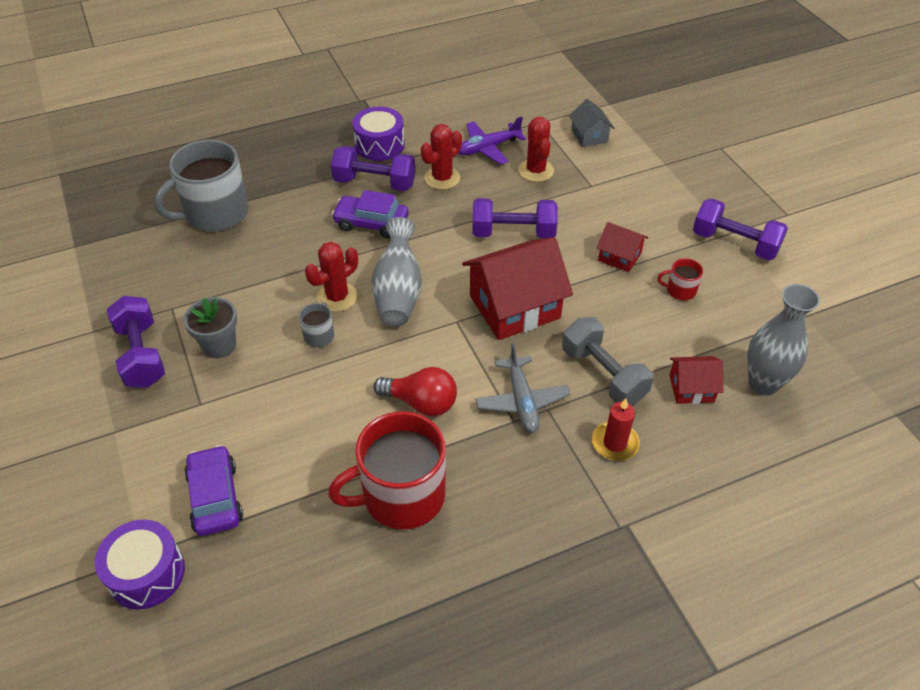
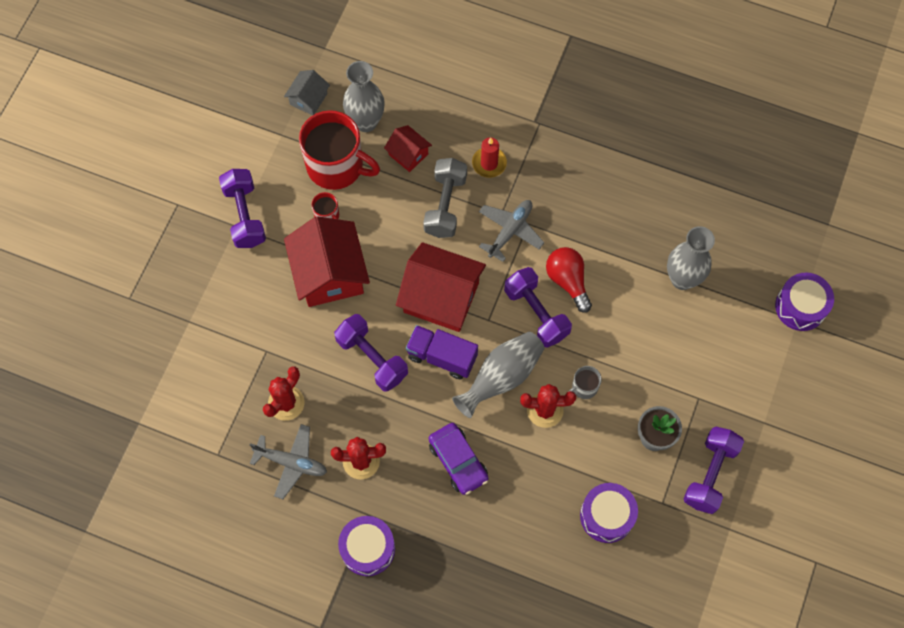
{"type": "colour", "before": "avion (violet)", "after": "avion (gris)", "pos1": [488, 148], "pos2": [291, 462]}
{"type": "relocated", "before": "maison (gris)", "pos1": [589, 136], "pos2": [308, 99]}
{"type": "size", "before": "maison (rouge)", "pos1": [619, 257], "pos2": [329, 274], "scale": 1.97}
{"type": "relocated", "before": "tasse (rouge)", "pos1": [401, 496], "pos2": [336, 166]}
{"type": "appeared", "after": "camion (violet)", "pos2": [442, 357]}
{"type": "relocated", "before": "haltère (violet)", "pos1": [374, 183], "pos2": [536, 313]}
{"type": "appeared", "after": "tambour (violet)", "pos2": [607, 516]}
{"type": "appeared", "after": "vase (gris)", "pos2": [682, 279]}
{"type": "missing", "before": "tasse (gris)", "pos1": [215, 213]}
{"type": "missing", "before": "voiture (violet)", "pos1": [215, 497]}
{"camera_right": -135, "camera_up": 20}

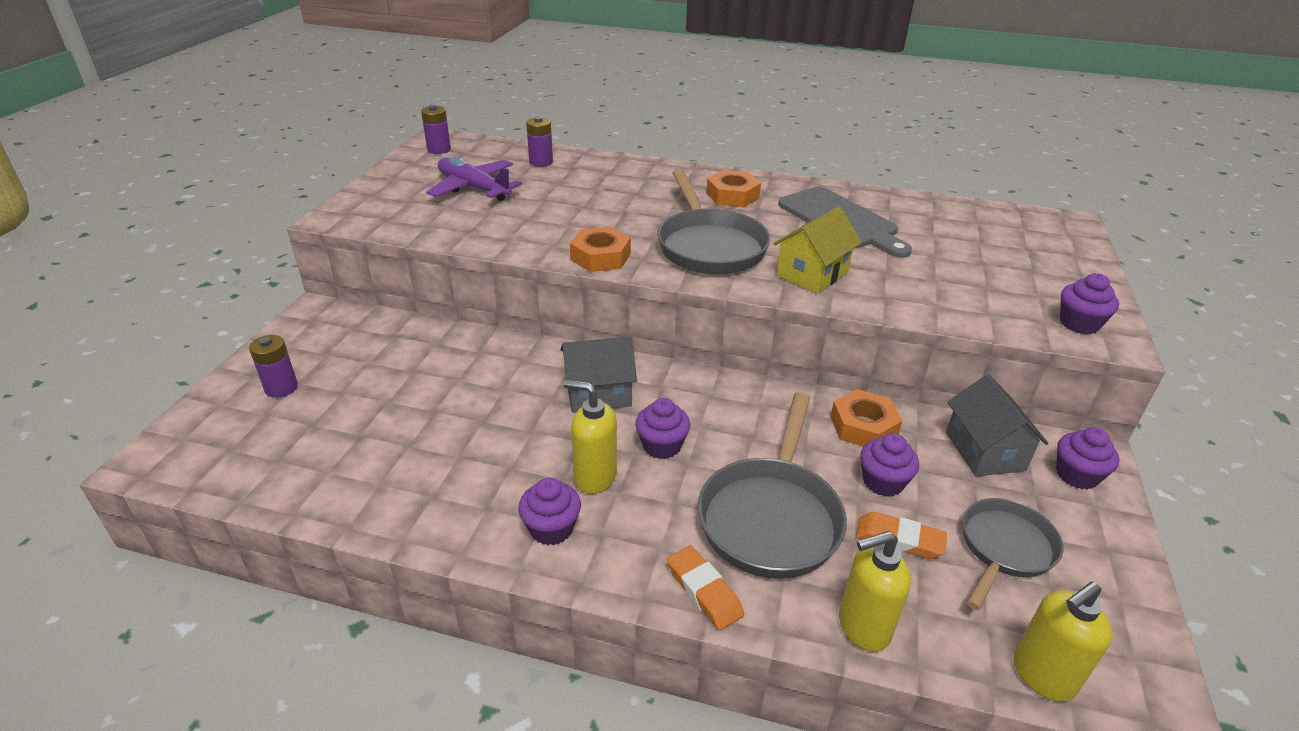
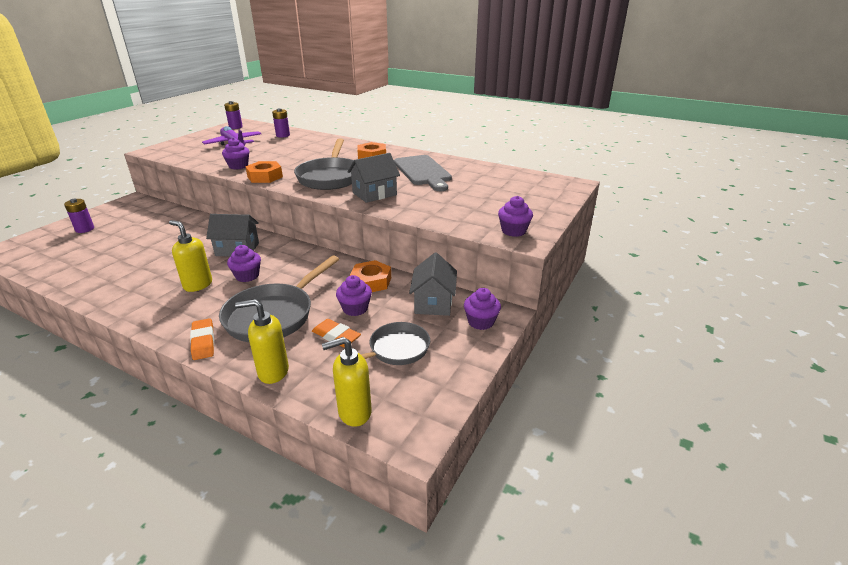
{"type": "relocated", "before": "muffin (violet)", "pos1": [551, 528], "pos2": [238, 166]}
{"type": "colour", "before": "maison (jaune)", "after": "maison (gris)", "pos1": [812, 274], "pos2": [374, 194]}
{"camera_right": 15, "camera_up": -5}

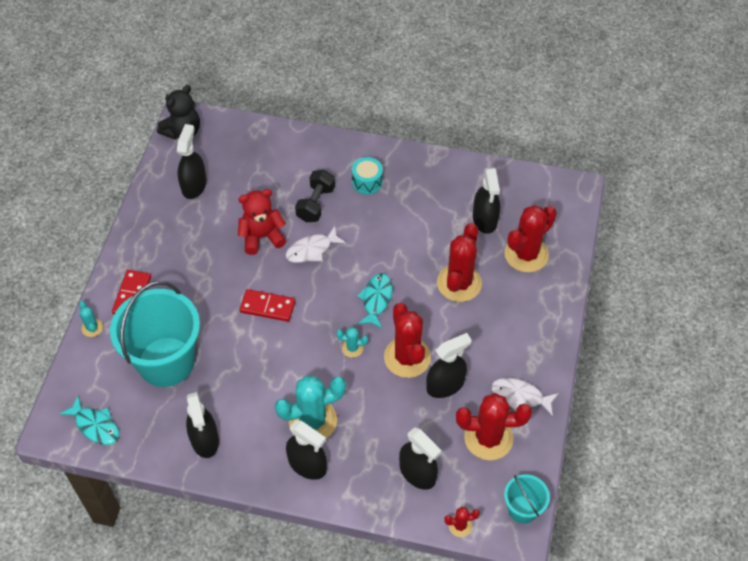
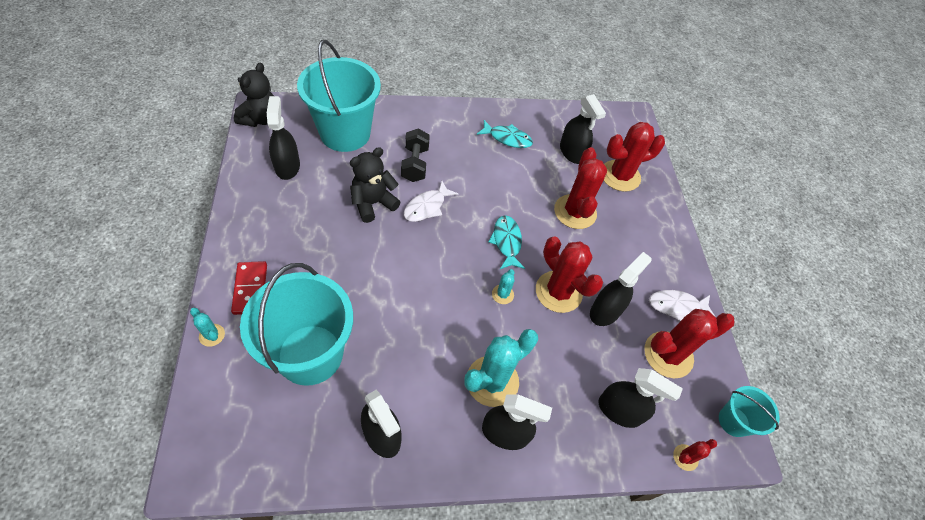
{"type": "appeared", "after": "seau (turquoise)", "pos2": [345, 133]}
{"type": "colour", "before": "ours en peluche (rouge)", "after": "ours en peluche (noir)", "pos1": [262, 237], "pos2": [373, 203]}
{"type": "relocated", "before": "poisson (turquoise)", "pos1": [95, 425], "pos2": [507, 138]}
{"type": "spun", "before": "cactus (turquoise)", "pos1": [352, 348], "pos2": [502, 294], "turn": -60}
{"type": "spun", "before": "cactus (rouge)", "pos1": [526, 254], "pos2": [620, 176], "turn": 45}
{"type": "missing", "before": "domino (rouge)", "pos1": [267, 307]}
{"type": "missing", "before": "tambour (turquoise)", "pos1": [367, 182]}
{"camera_right": -25, "camera_up": 0}

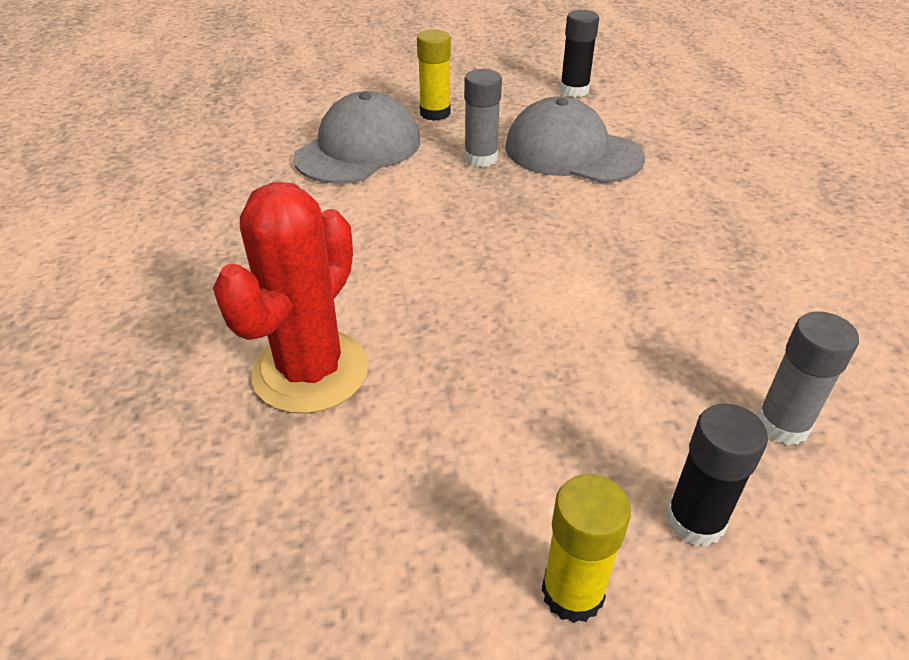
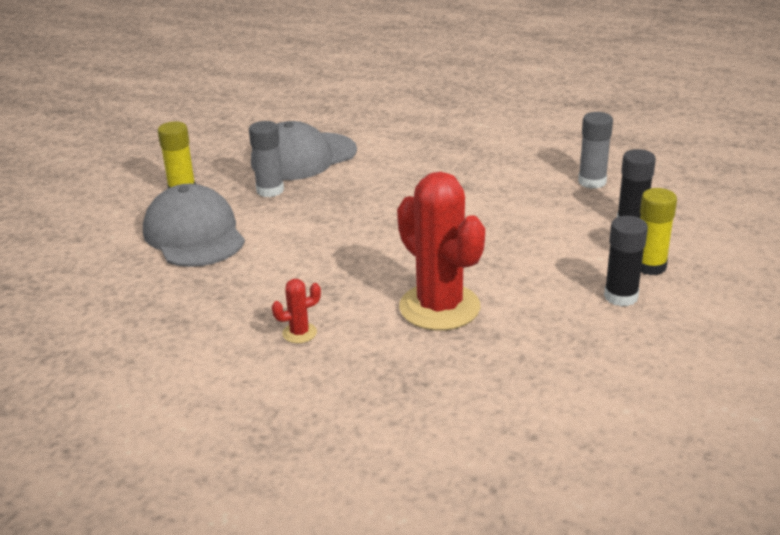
{"type": "appeared", "after": "cactus (rouge)", "pos2": [299, 333]}
{"type": "relocated", "before": "bâton de colle (noir)", "pos1": [574, 90], "pos2": [621, 296]}
{"camera_right": -60, "camera_up": -10}

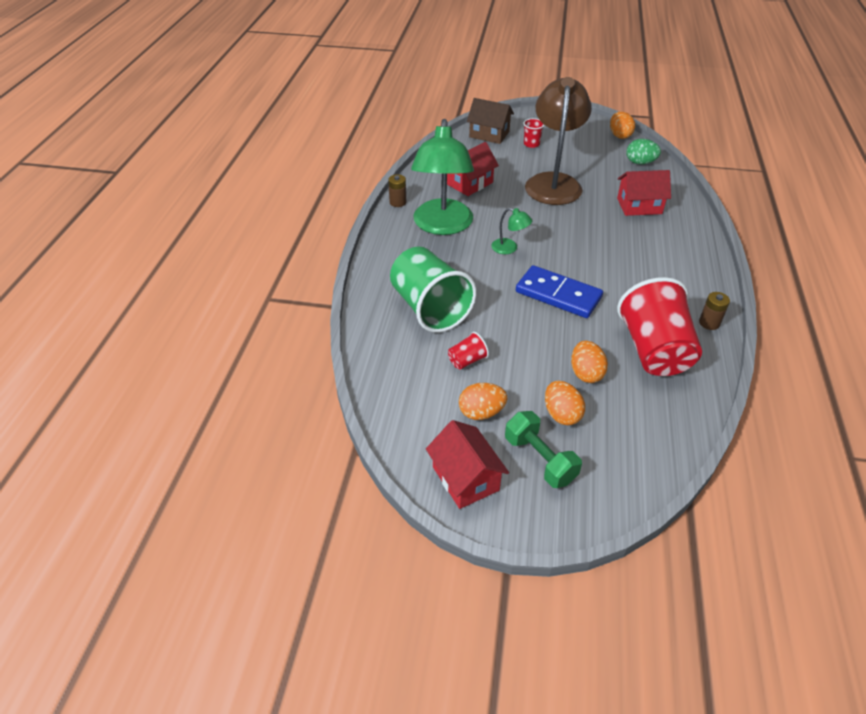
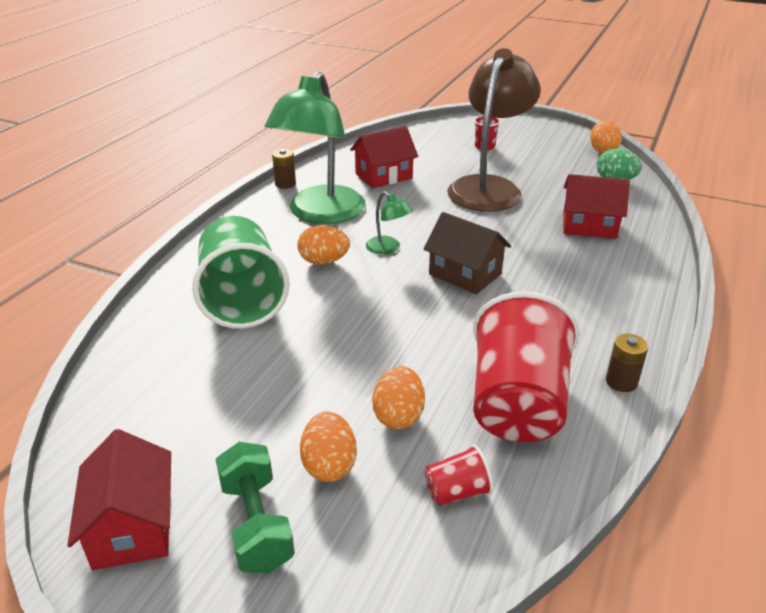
{"type": "relocated", "before": "œuf (orange)", "pos1": [481, 412], "pos2": [324, 261]}
{"type": "relocated", "before": "maison (marron)", "pos1": [489, 134], "pos2": [465, 274]}
{"type": "relocated", "before": "gobelet (rouge)", "pos1": [467, 360], "pos2": [457, 492]}
{"type": "missing", "before": "domino (bleu)", "pos1": [558, 294]}
{"camera_right": 15, "camera_up": -10}

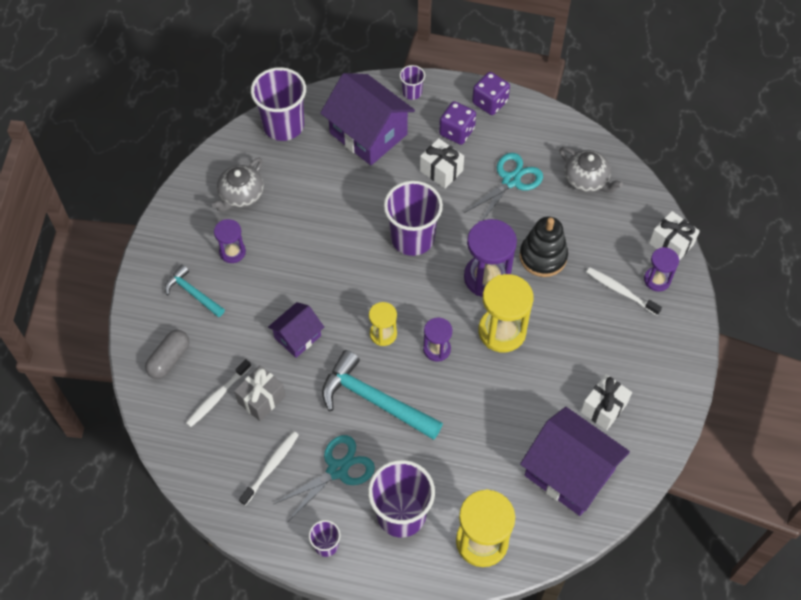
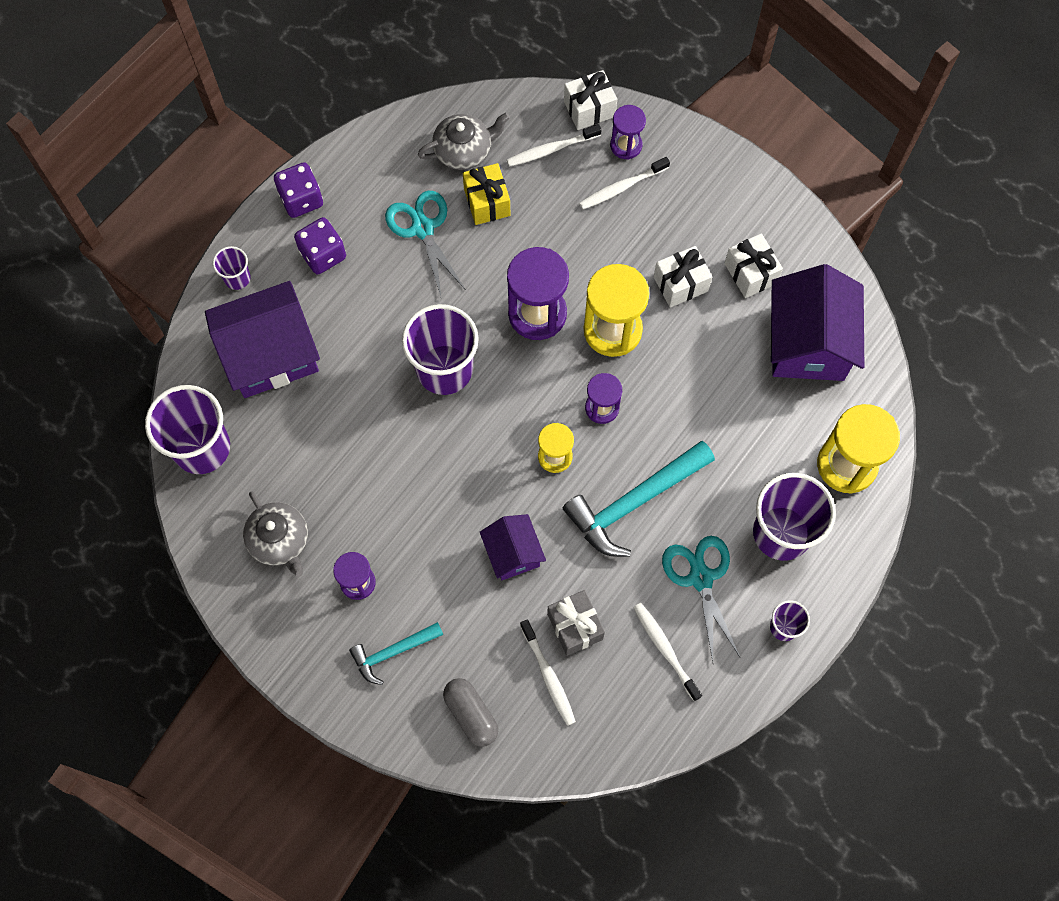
{"type": "appeared", "after": "cadeau (jaune)", "pos2": [487, 202]}
{"type": "appeared", "after": "brosse à dents (blanc)", "pos2": [551, 149]}
{"type": "relocated", "before": "cadeau (blanc)", "pos1": [441, 171], "pos2": [680, 284]}
{"type": "spun", "before": "maison (violet)", "pos1": [569, 473], "pos2": [808, 342], "turn": -60}
{"type": "missing", "before": "jouet à empiler (noir)", "pos1": [543, 256]}
{"camera_right": -65, "camera_up": 10}

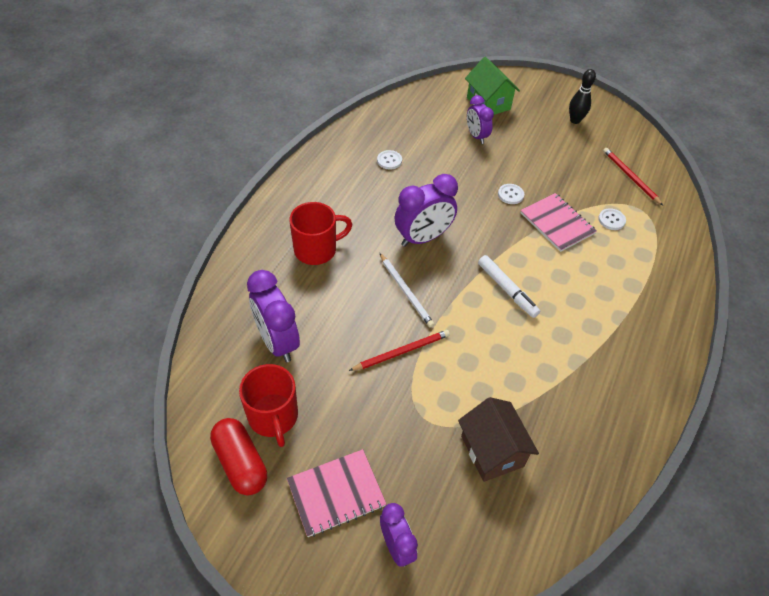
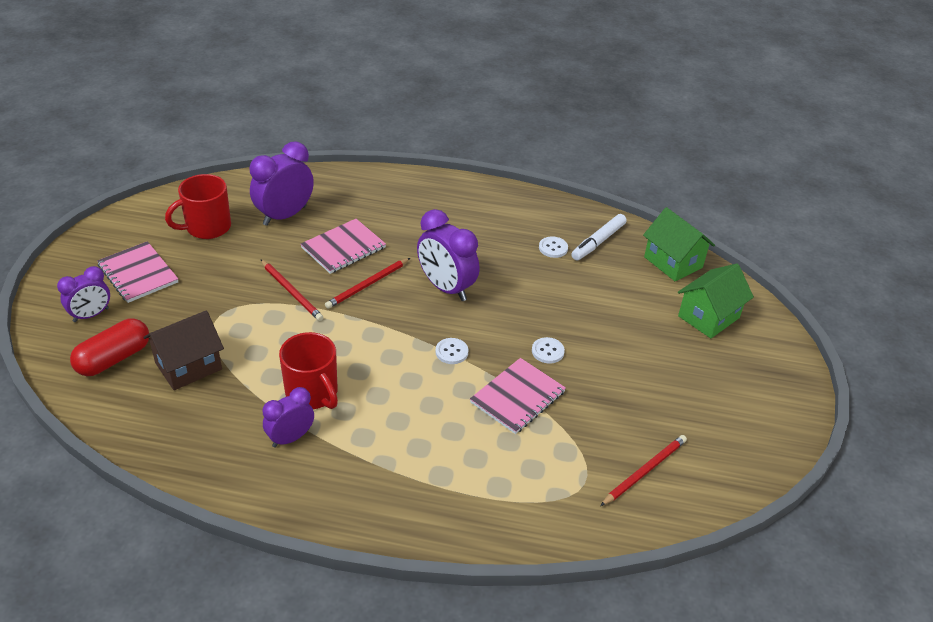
{"type": "relocated", "before": "gélule (rouge)", "pos1": [240, 463], "pos2": [113, 359]}
{"type": "relocated", "before": "réveil (violet)", "pos1": [476, 136], "pos2": [290, 438]}
{"type": "relocated", "before": "tasse (rouge)", "pos1": [317, 249], "pos2": [312, 393]}
{"type": "appeared", "after": "carnet (rose)", "pos2": [343, 248]}
{"type": "colour", "before": "crayon (blanc)", "after": "crayon (rouge)", "pos1": [406, 291], "pos2": [367, 285]}
{"type": "relocated", "before": "bouton (blanc)", "pos1": [611, 220], "pos2": [451, 352]}
{"type": "relocated", "before": "feutre (blanc)", "pos1": [507, 290], "pos2": [598, 242]}
{"type": "appeared", "after": "maison (vert)", "pos2": [673, 262]}
{"type": "missing", "before": "quille (noir)", "pos1": [575, 120]}
{"camera_right": 75, "camera_up": -10}

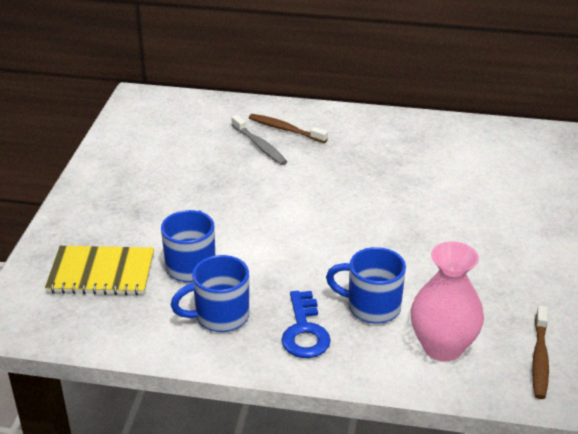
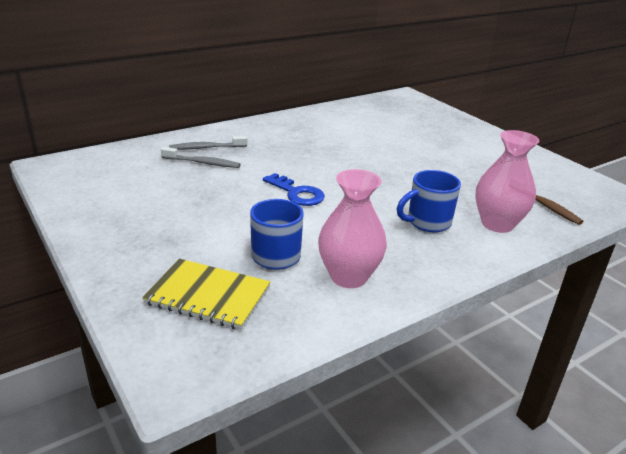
{"type": "spun", "before": "carnet (jaune)", "pos1": [101, 273], "pos2": [208, 296], "turn": 60}
{"type": "colour", "before": "brosse à dents (marron)", "after": "brosse à dents (gris)", "pos1": [286, 129], "pos2": [207, 148]}
{"type": "relocated", "before": "clé (bleu)", "pos1": [304, 331], "pos2": [297, 193]}
{"type": "exchanged", "before": "tasse (bleu)", "after": "vase (rose)", "pos1": [220, 316], "pos2": [348, 277]}
{"camera_right": -45, "camera_up": -5}

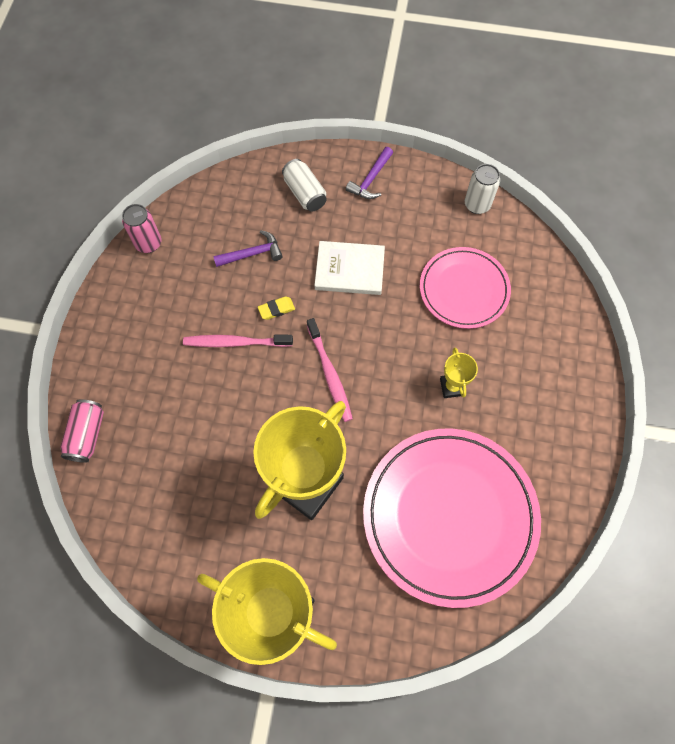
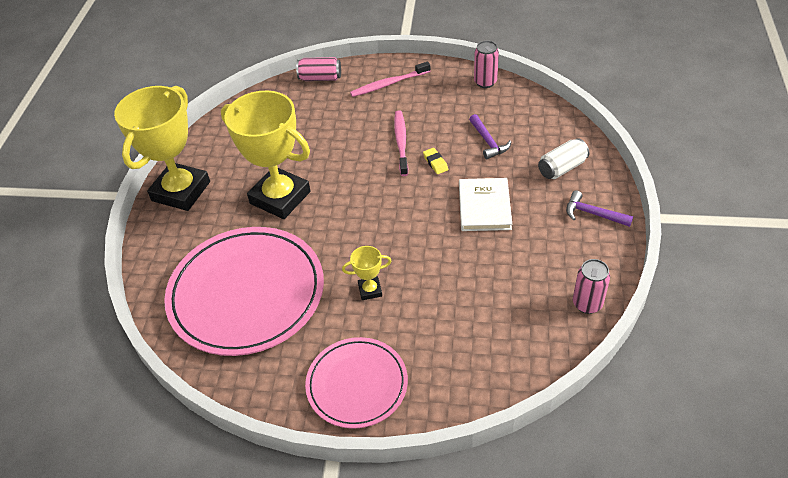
{"type": "relocated", "before": "assiette (rose)", "pos1": [464, 289], "pos2": [357, 384]}
{"type": "relocated", "before": "brosse à dents (rose)", "pos1": [329, 373], "pos2": [389, 84]}
{"type": "colour", "before": "canette (blanc)", "after": "canette (rose)", "pos1": [477, 205], "pos2": [587, 304]}
{"camera_right": 90, "camera_up": -20}

